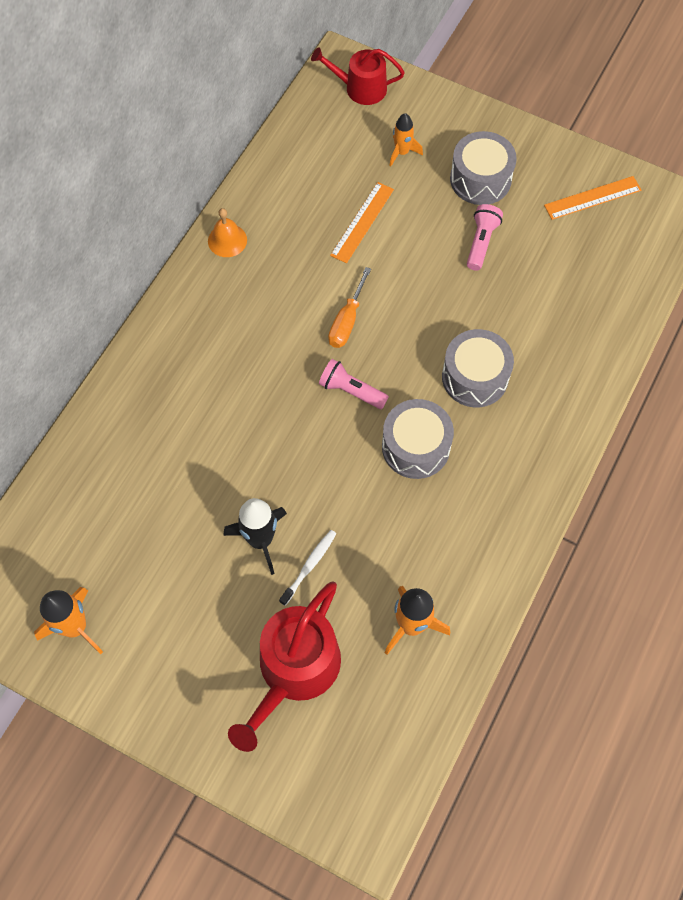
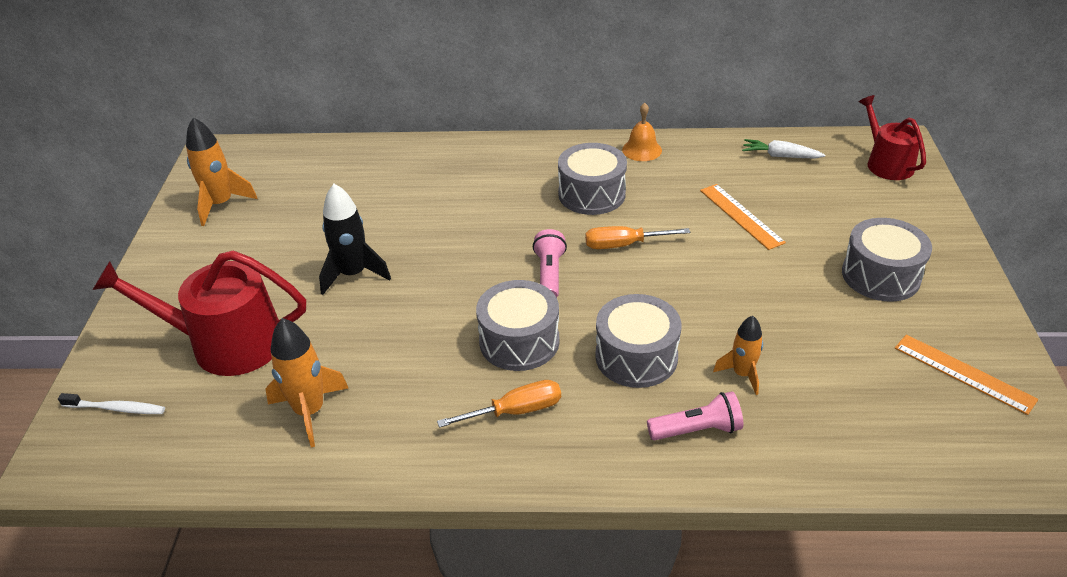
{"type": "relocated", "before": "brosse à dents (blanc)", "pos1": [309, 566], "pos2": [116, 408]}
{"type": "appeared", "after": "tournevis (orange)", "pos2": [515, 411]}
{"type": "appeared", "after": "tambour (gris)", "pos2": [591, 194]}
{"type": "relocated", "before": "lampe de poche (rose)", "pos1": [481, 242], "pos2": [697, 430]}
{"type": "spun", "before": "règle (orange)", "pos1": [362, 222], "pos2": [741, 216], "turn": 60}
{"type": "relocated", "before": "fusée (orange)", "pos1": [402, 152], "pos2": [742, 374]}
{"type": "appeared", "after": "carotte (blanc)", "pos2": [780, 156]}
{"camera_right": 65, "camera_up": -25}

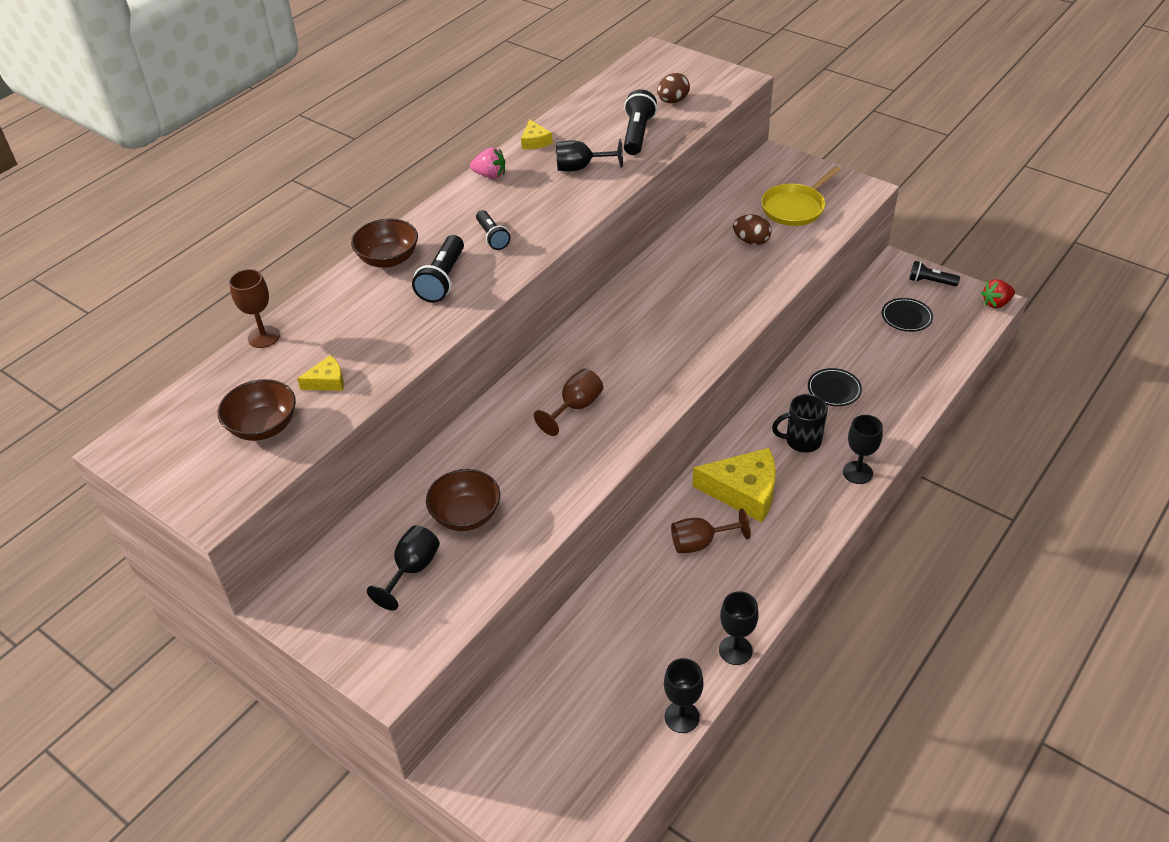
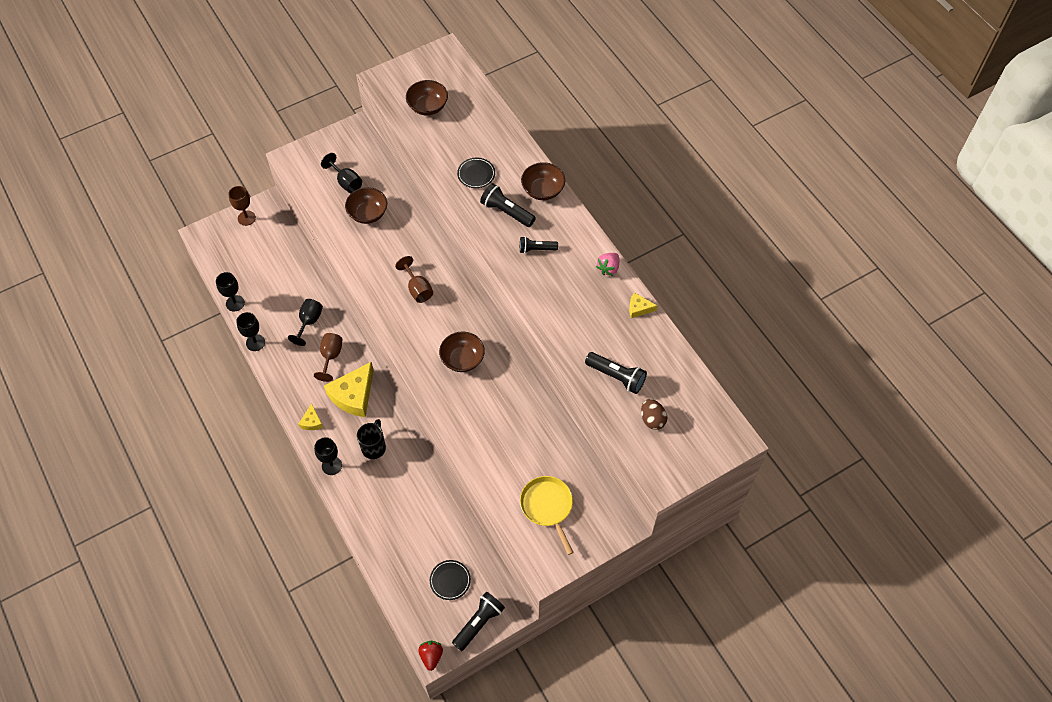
{"type": "relocated", "before": "verre à pied (marron)", "pos1": [264, 337], "pos2": [246, 218]}
{"type": "relocated", "before": "verre à pied (noir)", "pos1": [581, 167], "pos2": [309, 322]}
{"type": "relocated", "before": "fromage (jaune)", "pos1": [327, 381], "pos2": [312, 421]}
{"type": "appeared", "after": "bol (marron)", "pos2": [462, 359]}
{"type": "size", "before": "lampe de poche (noir)", "pos1": [930, 282], "pos2": [479, 623], "scale": 1.5}
{"type": "relocated", "before": "assiette (noir)", "pos1": [834, 389], "pos2": [476, 174]}
{"type": "missing", "before": "œuf (marron)", "pos1": [751, 241]}
{"camera_right": 110, "camera_up": 15}

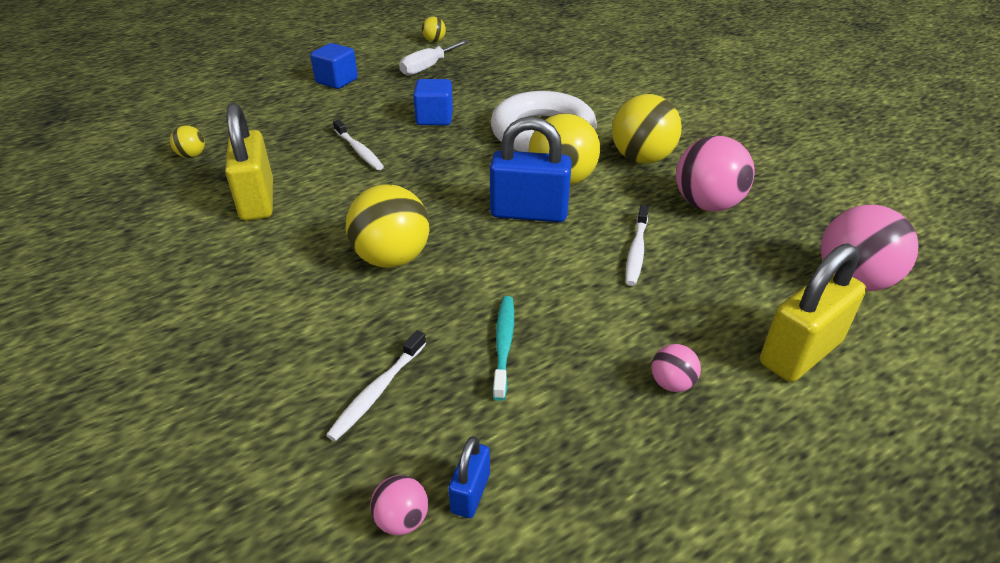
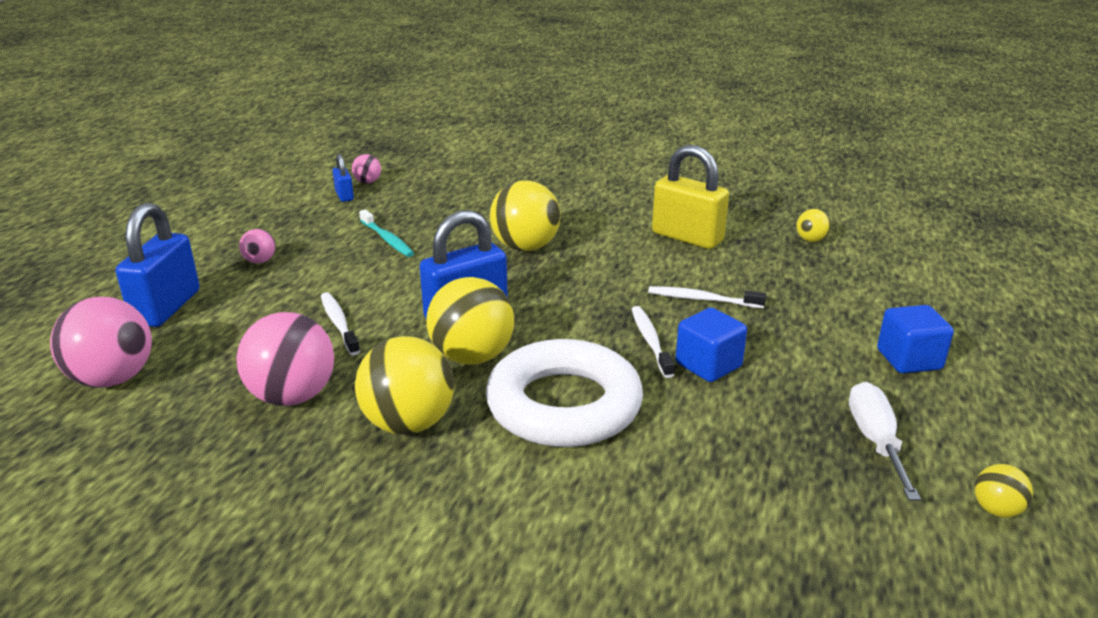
{"type": "colour", "before": "cadenas (jaune)", "after": "cadenas (bleu)", "pos1": [800, 352], "pos2": [166, 307]}
{"type": "relocated", "before": "brosse à dents (blanc)", "pos1": [377, 391], "pos2": [650, 341]}
{"camera_right": 140, "camera_up": -10}

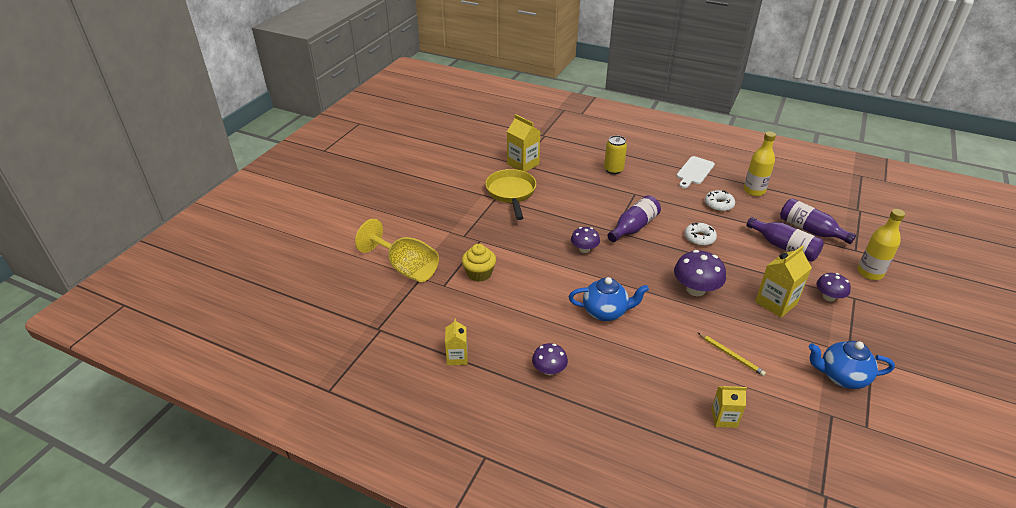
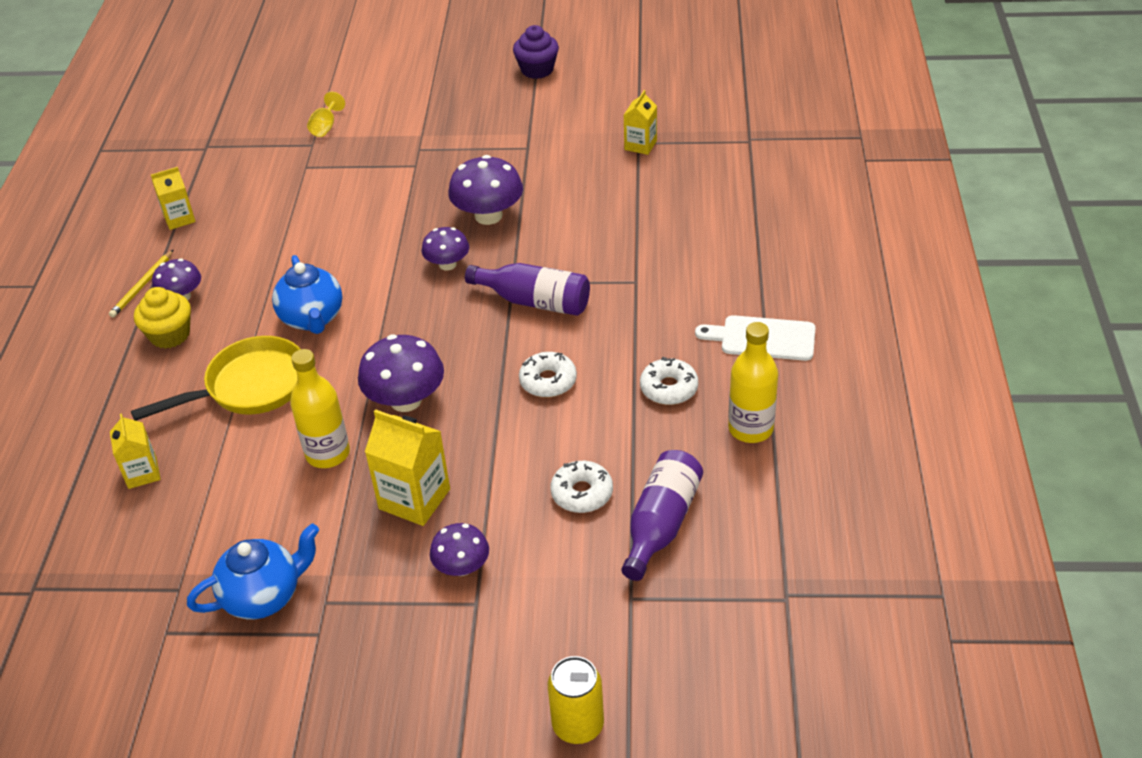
{"type": "relocated", "before": "crayon (jaune)", "pos1": [731, 355], "pos2": [142, 286]}
{"type": "relocated", "before": "poêle (jaune)", "pos1": [511, 193], "pos2": [249, 387]}
{"type": "relocated", "before": "muffin (jaune)", "pos1": [479, 273], "pos2": [170, 335]}
{"type": "spun", "before": "théière (bleu)", "pos1": [841, 377], "pos2": [264, 596], "turn": 75}
{"type": "relocated", "before": "bouteille (jaune)", "pos1": [870, 273], "pos2": [328, 453]}
{"type": "size", "before": "verre à pied (jaune)", "pos1": [406, 268], "pos2": [325, 127], "scale": 0.43}
{"type": "appeared", "after": "champignon (violet)", "pos2": [488, 216]}
{"type": "appeared", "after": "muffin (violet)", "pos2": [537, 70]}
{"type": "relocated", "before": "canette (jaune)", "pos1": [613, 170], "pos2": [578, 725]}
{"type": "exchanged", "before": "bouteille (violet)", "after": "beignet (blanc)", "pos1": [784, 247], "pos2": [582, 493]}
{"type": "size", "before": "brique de lait (jaune)", "pos1": [523, 164], "pos2": [640, 145], "scale": 0.62}
{"camera_right": 70, "camera_up": 5}

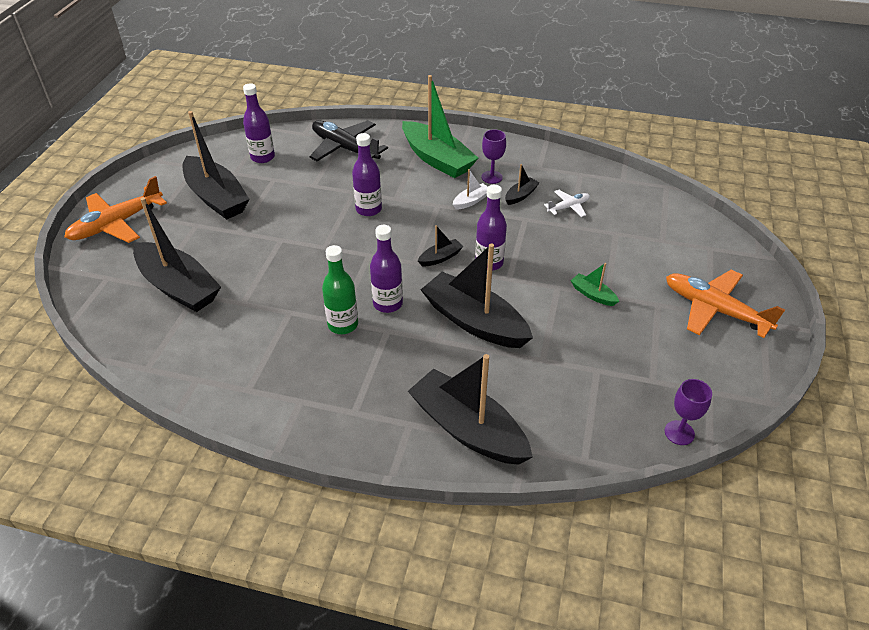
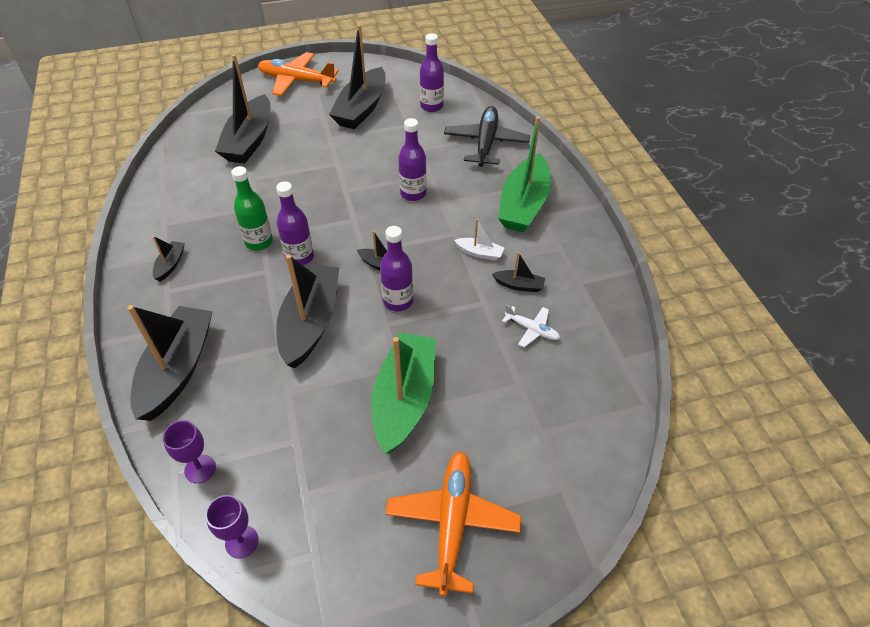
{"type": "appeared", "after": "bateau (noir)", "pos2": [170, 265]}
{"type": "relocated", "before": "verre à pied (violet)", "pos1": [492, 177], "pos2": [200, 469]}
{"type": "size", "before": "bateau (vert)", "pos1": [593, 295], "pos2": [404, 399], "scale": 2.28}
{"camera_right": 60, "camera_up": 5}

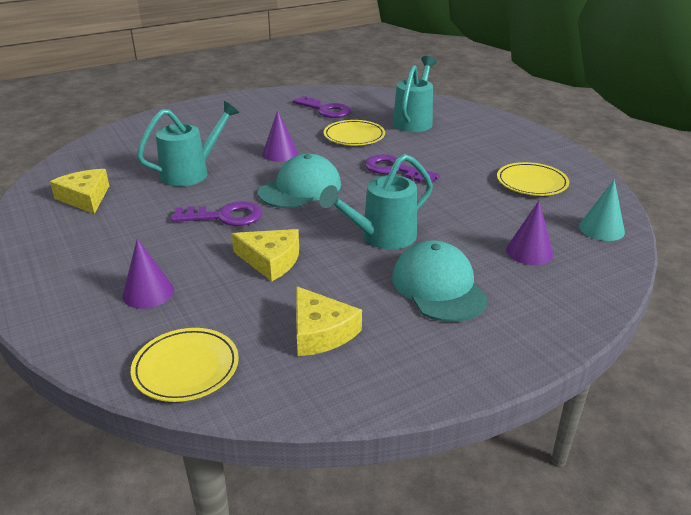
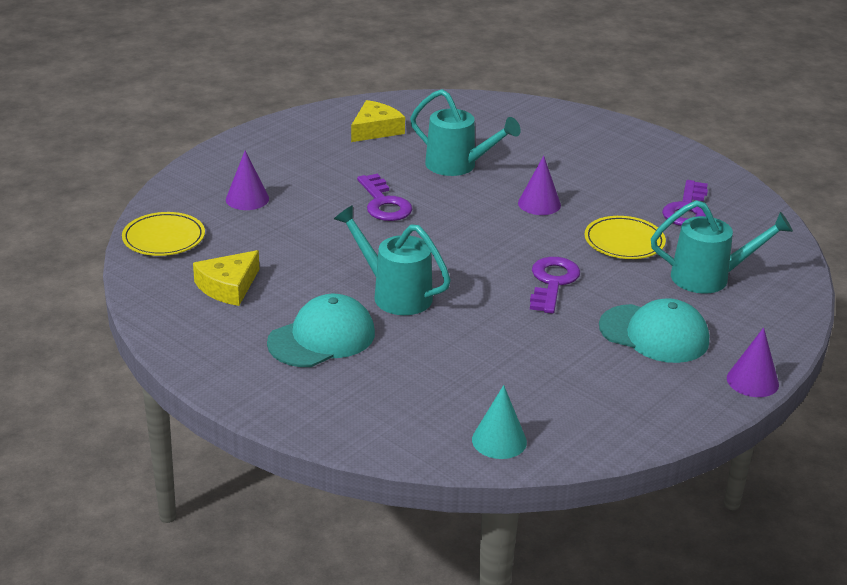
{"type": "relocated", "before": "casquette (turquoise)", "pos1": [300, 188], "pos2": [654, 334]}
{"type": "relocated", "before": "cône (violet)", "pos1": [529, 252], "pos2": [752, 381]}
{"type": "missing", "before": "fromage (jaune)", "pos1": [271, 260]}
{"type": "missing", "before": "assiette (jaune)", "pos1": [531, 182]}
{"camera_right": 70, "camera_up": 0}

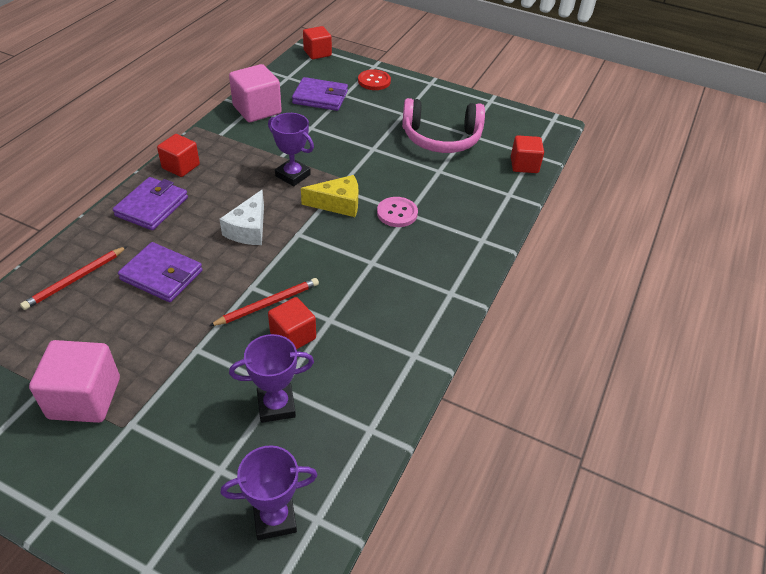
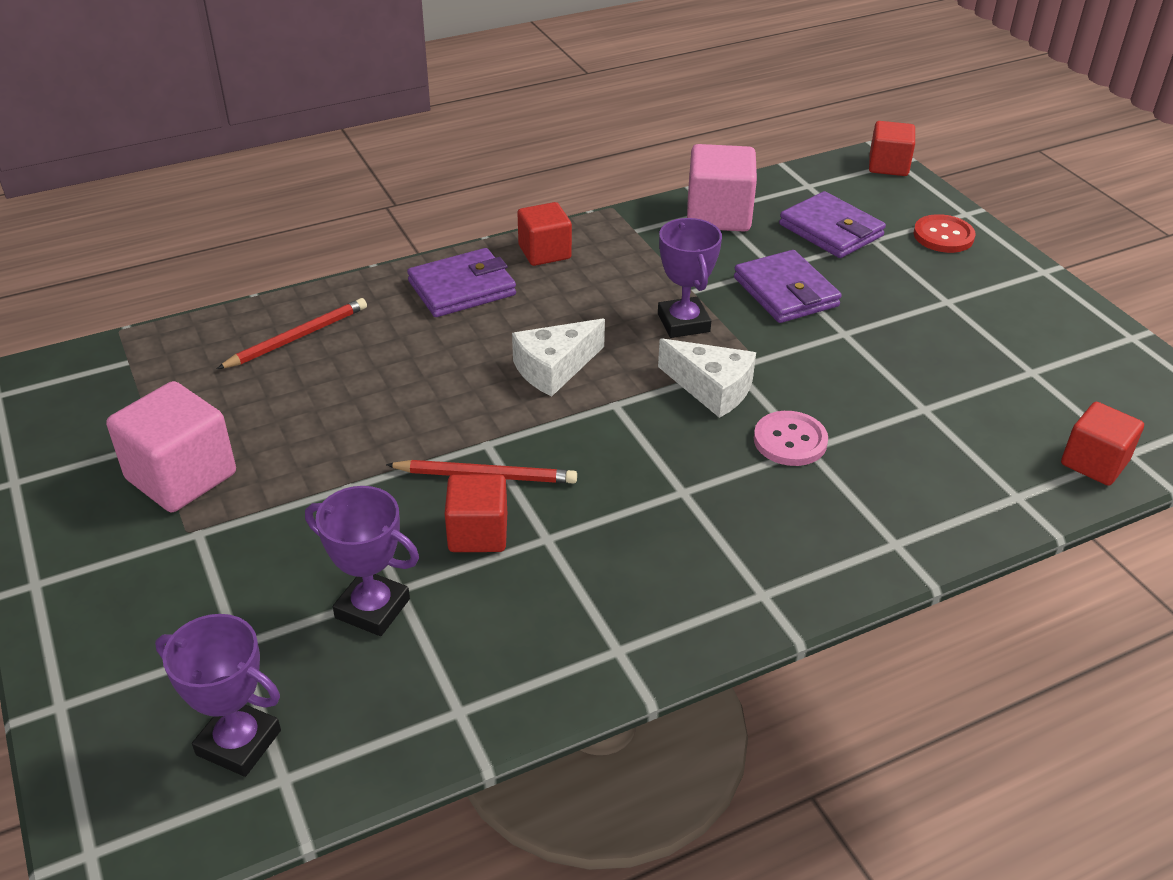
{"type": "spun", "before": "crayon (rouge)", "pos1": [75, 280], "pos2": [297, 337], "turn": 150}
{"type": "colour", "before": "fromage (jaune)", "after": "fromage (blanc)", "pos1": [338, 204], "pos2": [711, 389]}
{"type": "relocated", "before": "portefeuille (violet)", "pos1": [162, 275], "pos2": [785, 292]}
{"type": "missing", "before": "casque audio (rose)", "pos1": [441, 138]}
{"camera_right": 40, "camera_up": -5}

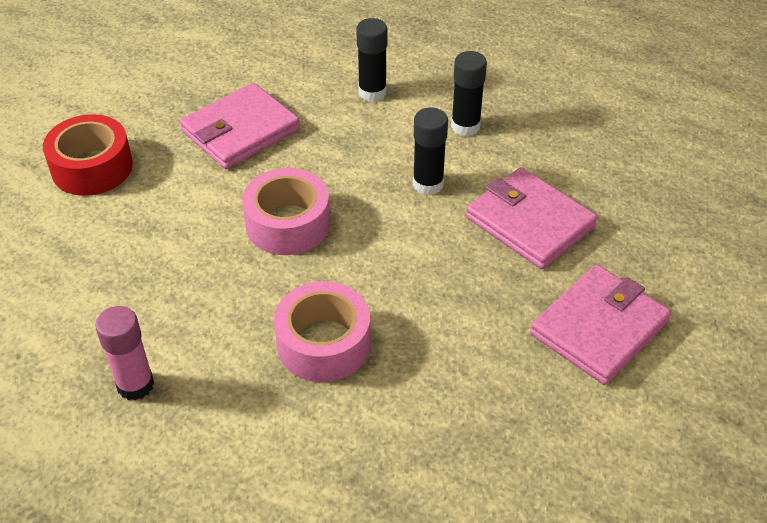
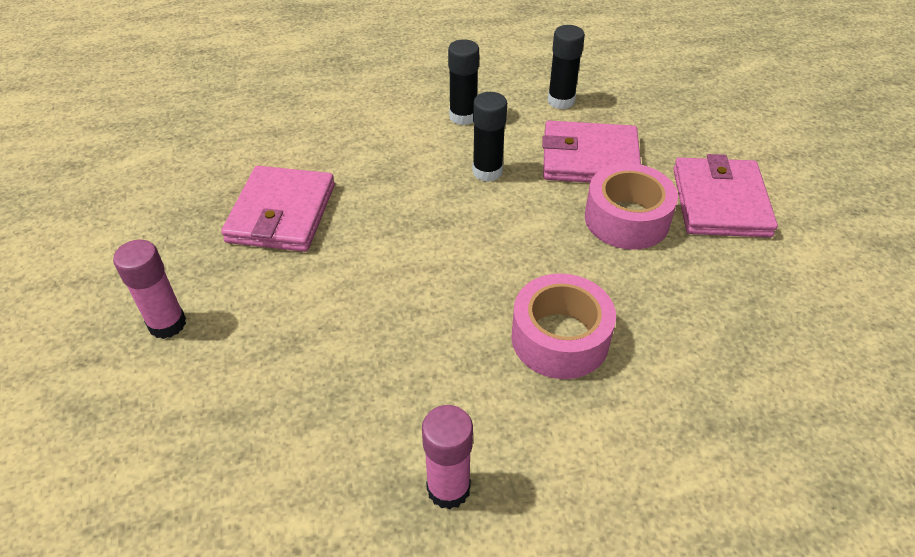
{"type": "exchanged", "before": "ruban adhésif (rouge)", "after": "bâton de colle (rose)", "pos1": [92, 167], "pos2": [167, 324]}
{"type": "relocated", "before": "bâton de colle (noir)", "pos1": [372, 92], "pos2": [561, 101]}
{"type": "relocated", "before": "ruban adhésif (rose)", "pos1": [288, 224], "pos2": [626, 219]}
{"camera_right": -40, "camera_up": 0}

